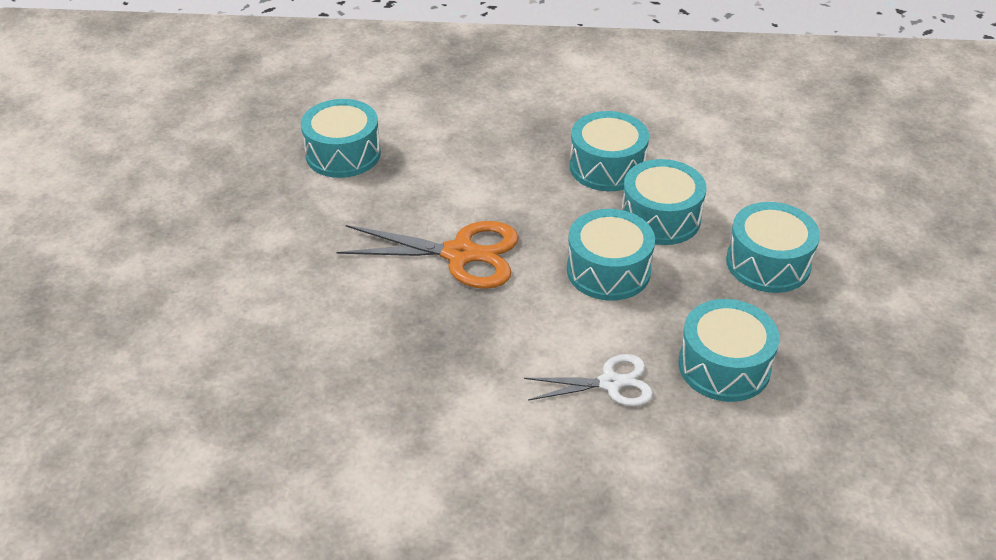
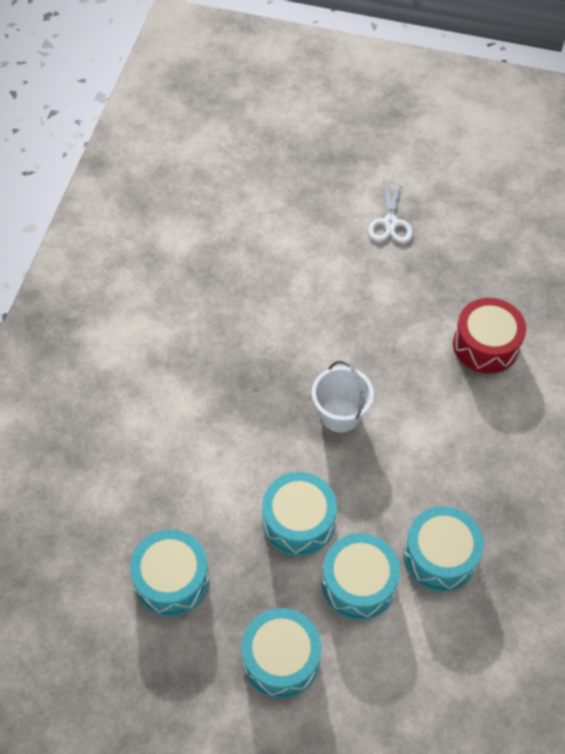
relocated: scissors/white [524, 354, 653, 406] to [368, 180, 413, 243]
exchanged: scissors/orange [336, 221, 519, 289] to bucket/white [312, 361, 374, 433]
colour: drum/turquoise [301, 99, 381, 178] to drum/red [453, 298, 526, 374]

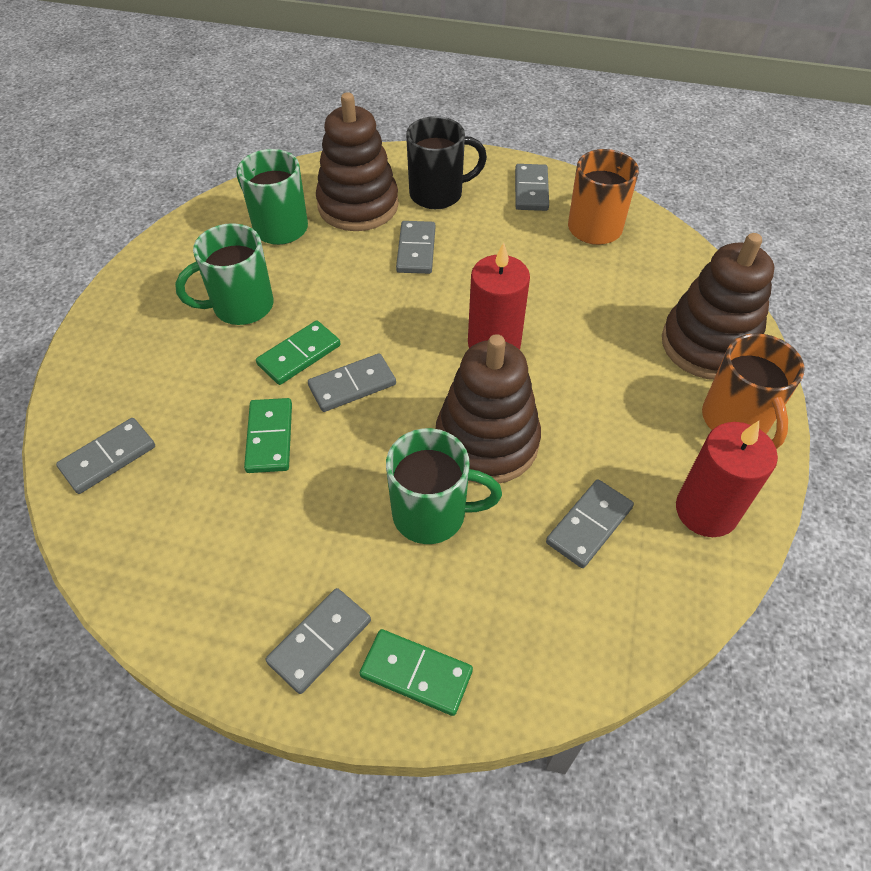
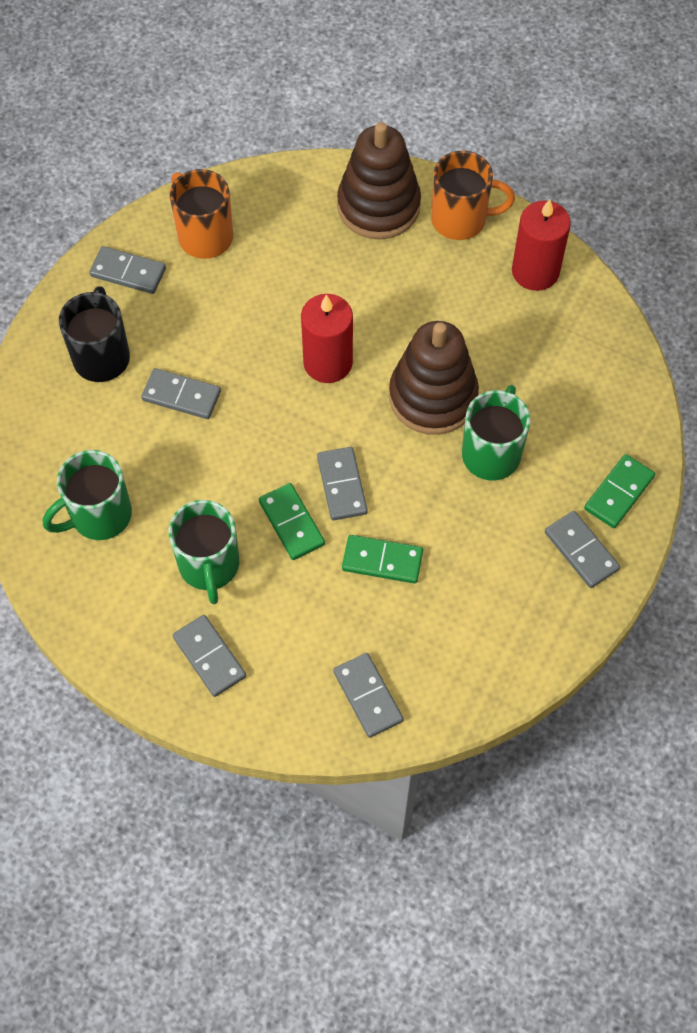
missing: stacking toy/brown [316, 92, 399, 231]
relocated: domino/grey [546, 479, 634, 568] to [173, 615, 246, 697]

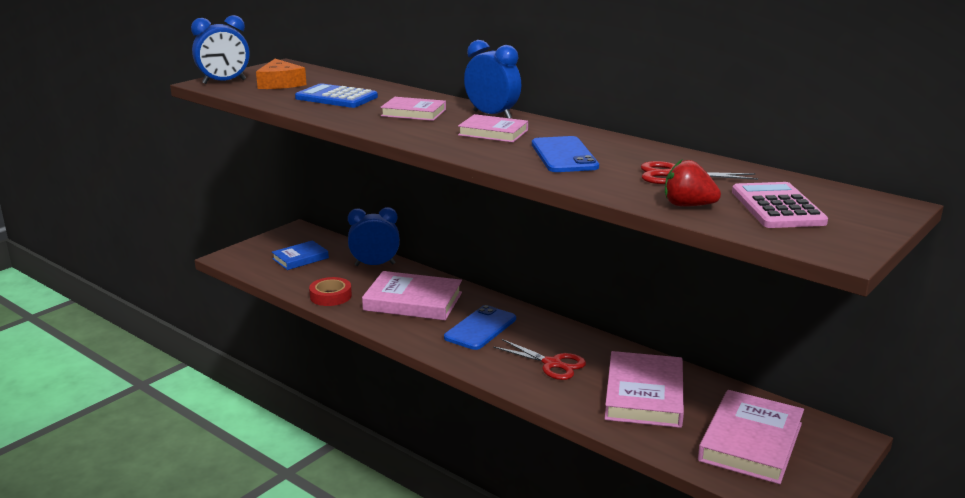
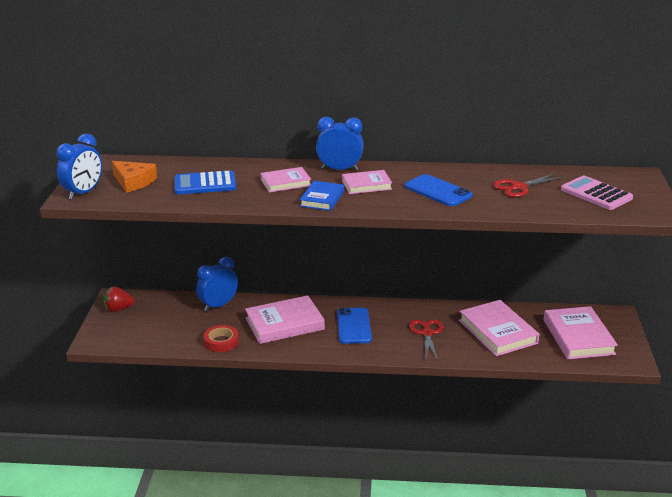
relocated: book/blue [272, 240, 329, 270] to [300, 181, 344, 211]; strawberry/red [665, 160, 721, 206] to [103, 286, 134, 312]
spun: scissors/red [493, 339, 586, 380] = [409, 319, 443, 361] 90 degrees counterclockwise

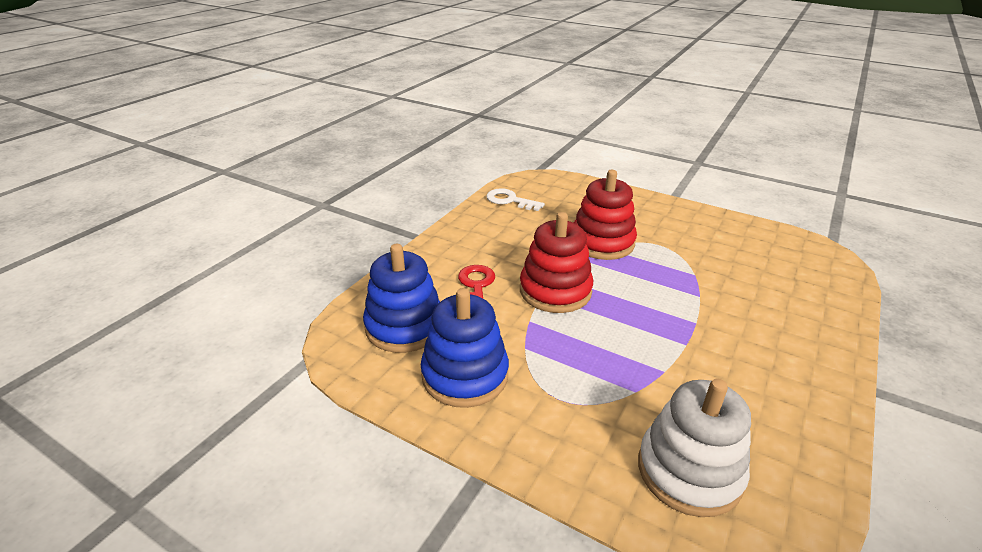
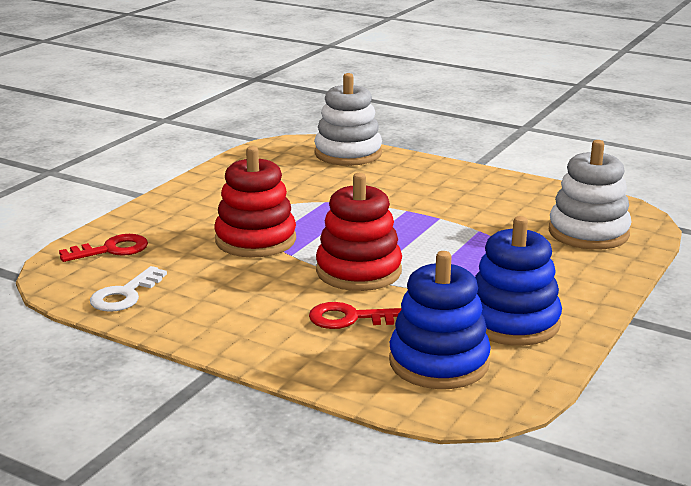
appeared: key/red [59, 234, 148, 262]; stacking toy/white [314, 73, 382, 166]

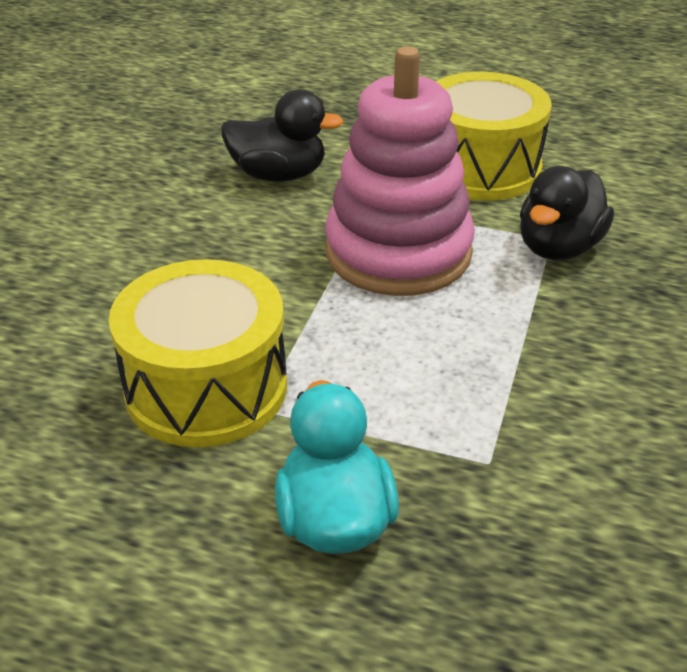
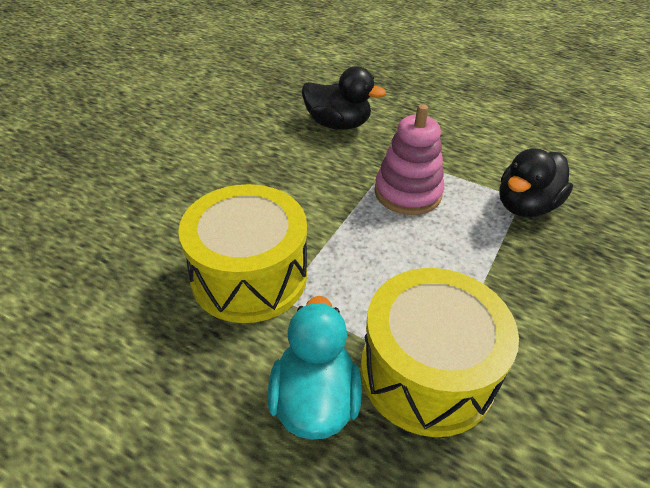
relocated: drum/yellow [436, 72, 552, 201] to [361, 268, 519, 437]
size: stacking toy/pink [325, 47, 475, 296] = [374, 104, 444, 215] x0.65

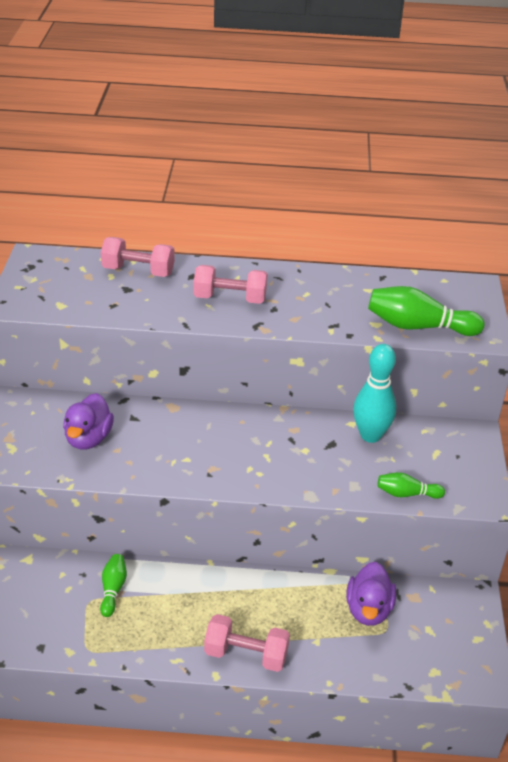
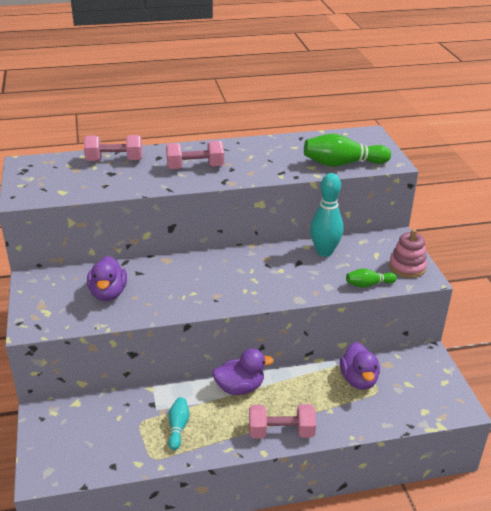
missing: bowling pin/green [100, 554, 127, 617]
appeared: bowling pin/turquoise [168, 397, 190, 450]; duck/purple [212, 348, 274, 395]; stacking toy/pink [389, 229, 427, 278]

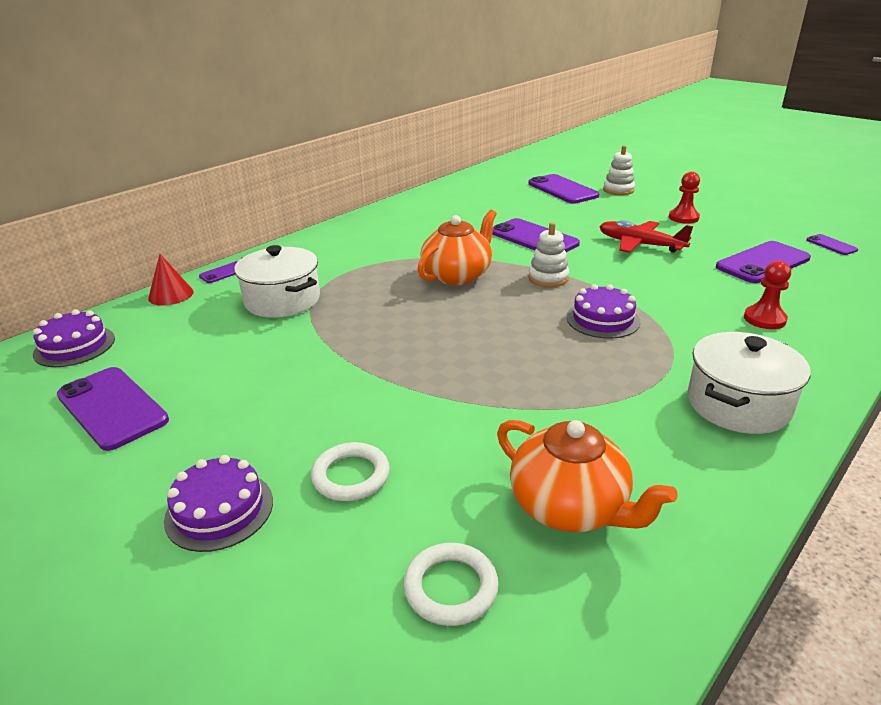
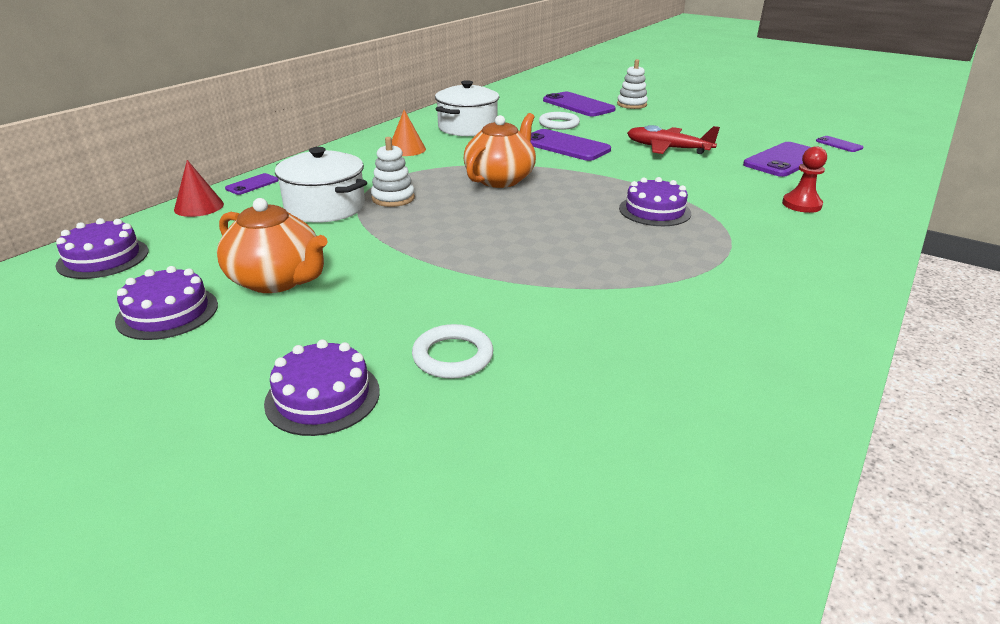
missing: pawn/red [669, 172, 700, 224]
appeared: cone/orange [392, 110, 426, 156]
relocated: ring/white [403, 543, 499, 626] to [539, 112, 580, 130]; teapot/orange [497, 420, 678, 532] to [217, 198, 327, 293]; stacking toy/white [528, 222, 569, 287] to [371, 137, 415, 207]; pot/white [687, 332, 810, 434] to [435, 80, 499, 136]
exchanged: phone/purple [57, 367, 169, 451] to cake/purple [115, 266, 218, 340]

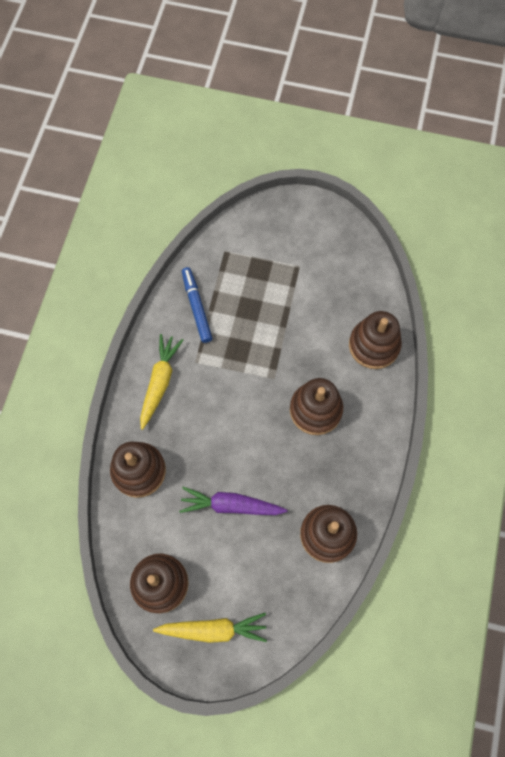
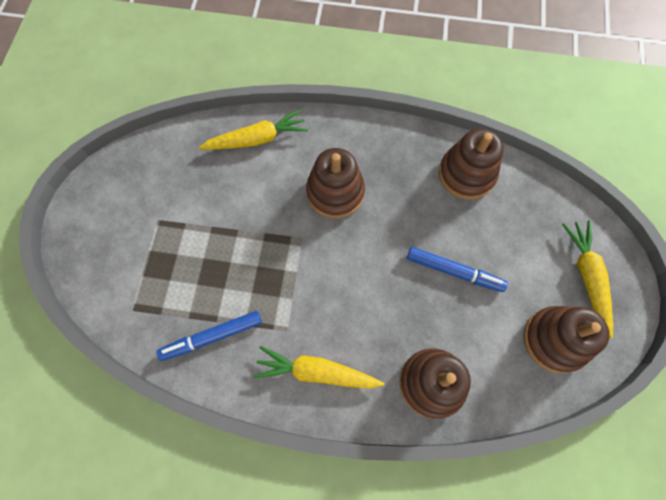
exchanged: carrot/purple [179, 487, 287, 515] to marker/blue [407, 247, 508, 292]; stacking toy/brown [349, 311, 402, 369] to carrot/yellow [199, 109, 308, 150]

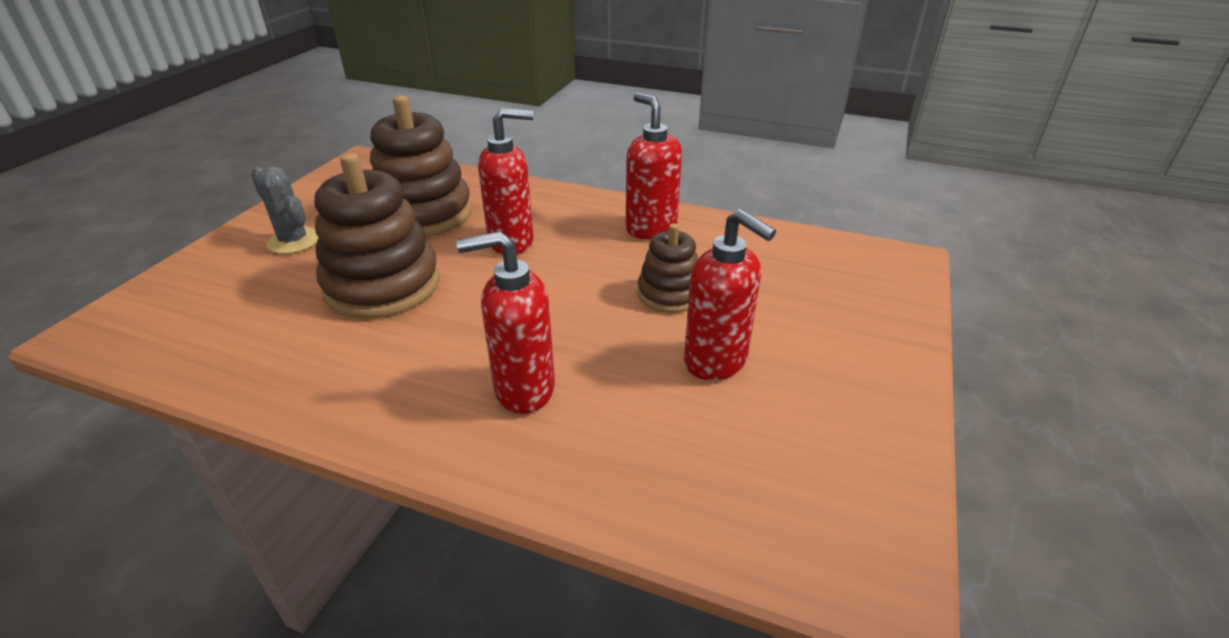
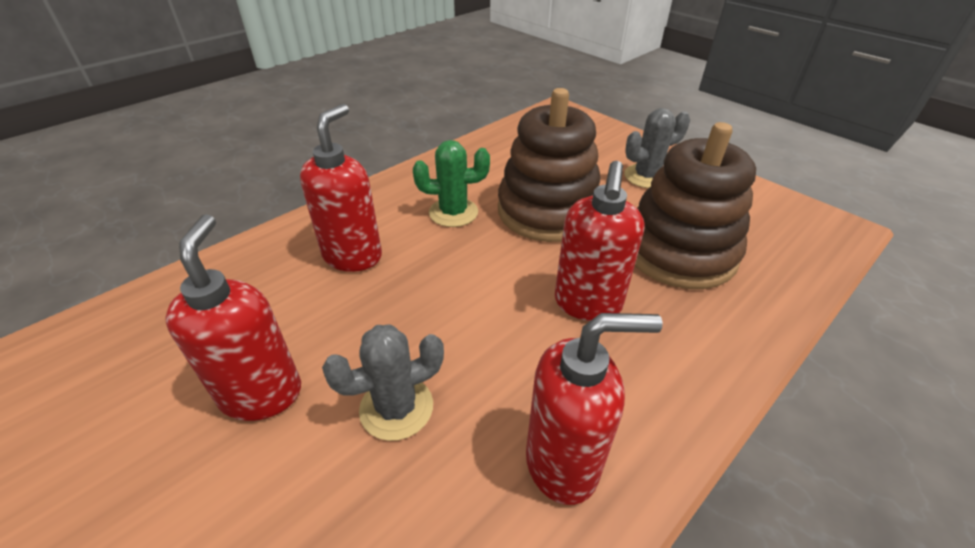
appeared: cactus/green [413, 140, 490, 227]
exchanged: stacking toy/brown [637, 223, 698, 313] to cactus/grey [322, 324, 444, 441]
spun: soap dispenser/red [684, 209, 776, 381] = [165, 214, 301, 421] 105 degrees clockwise

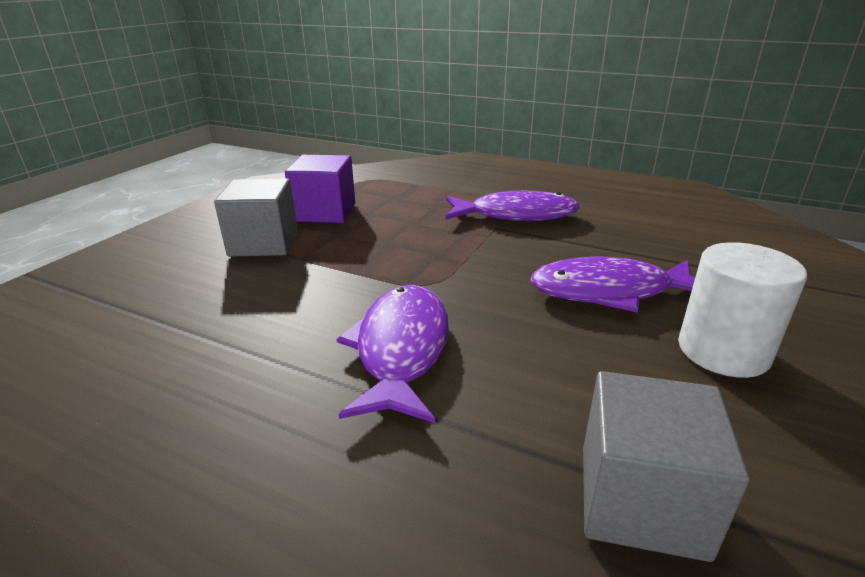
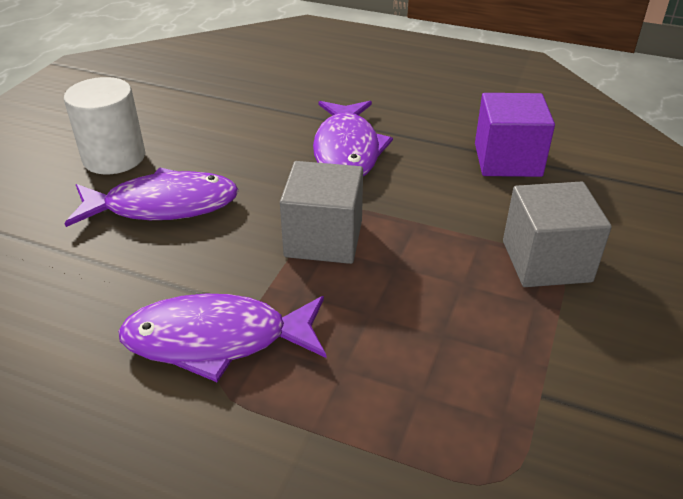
relocated: cube/purple [285, 155, 355, 223] to [475, 93, 555, 177]; cube/grey [583, 371, 750, 562] to [280, 161, 363, 264]

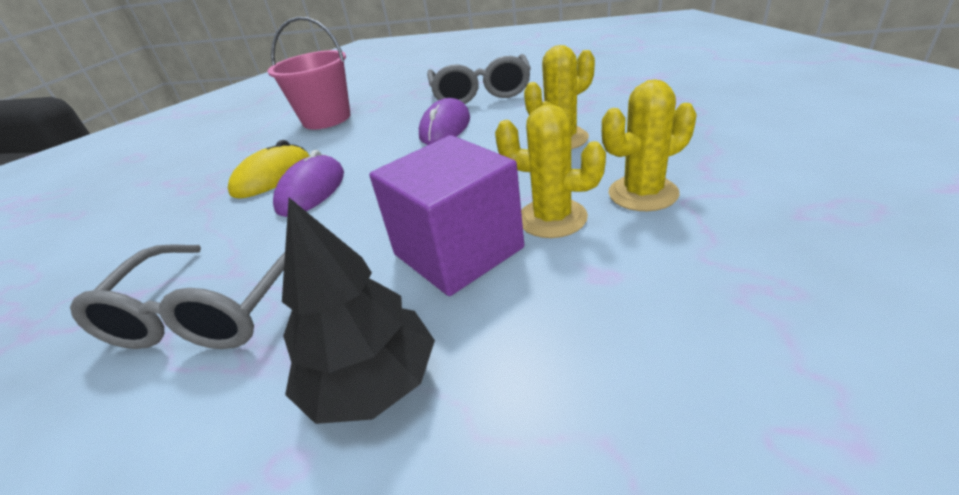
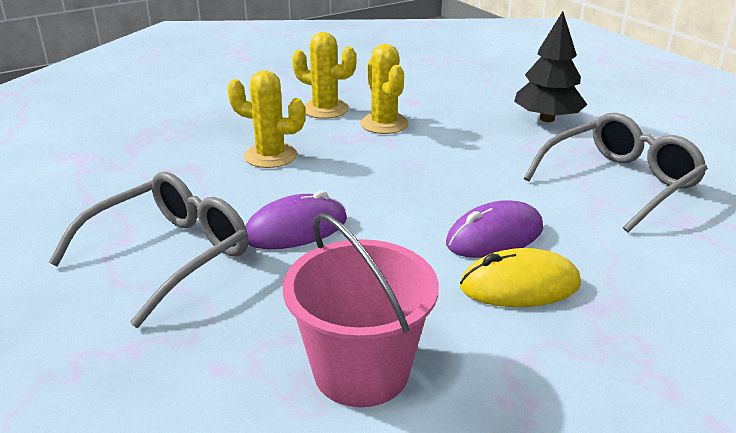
missing: cube/purple [369, 135, 524, 296]

